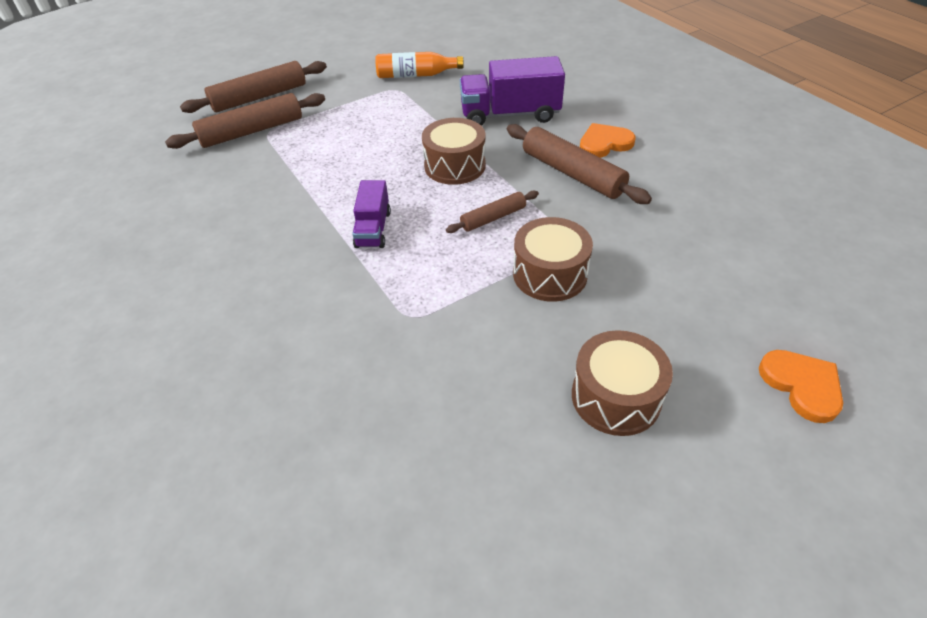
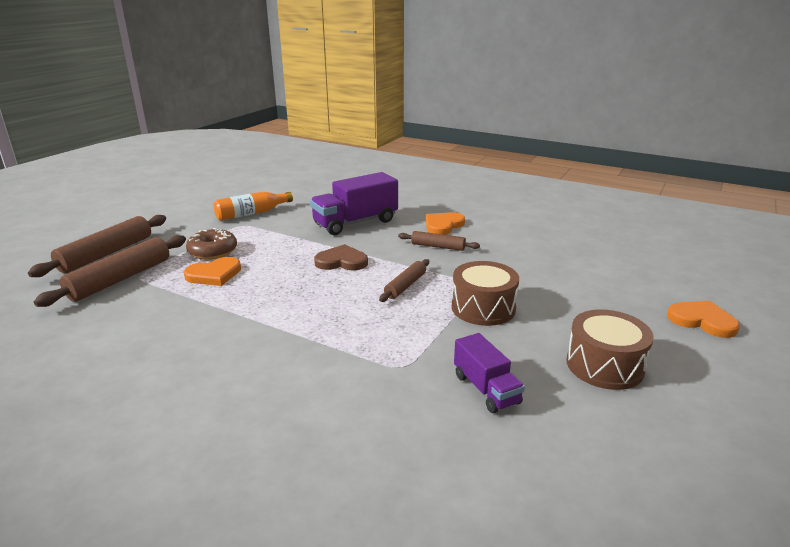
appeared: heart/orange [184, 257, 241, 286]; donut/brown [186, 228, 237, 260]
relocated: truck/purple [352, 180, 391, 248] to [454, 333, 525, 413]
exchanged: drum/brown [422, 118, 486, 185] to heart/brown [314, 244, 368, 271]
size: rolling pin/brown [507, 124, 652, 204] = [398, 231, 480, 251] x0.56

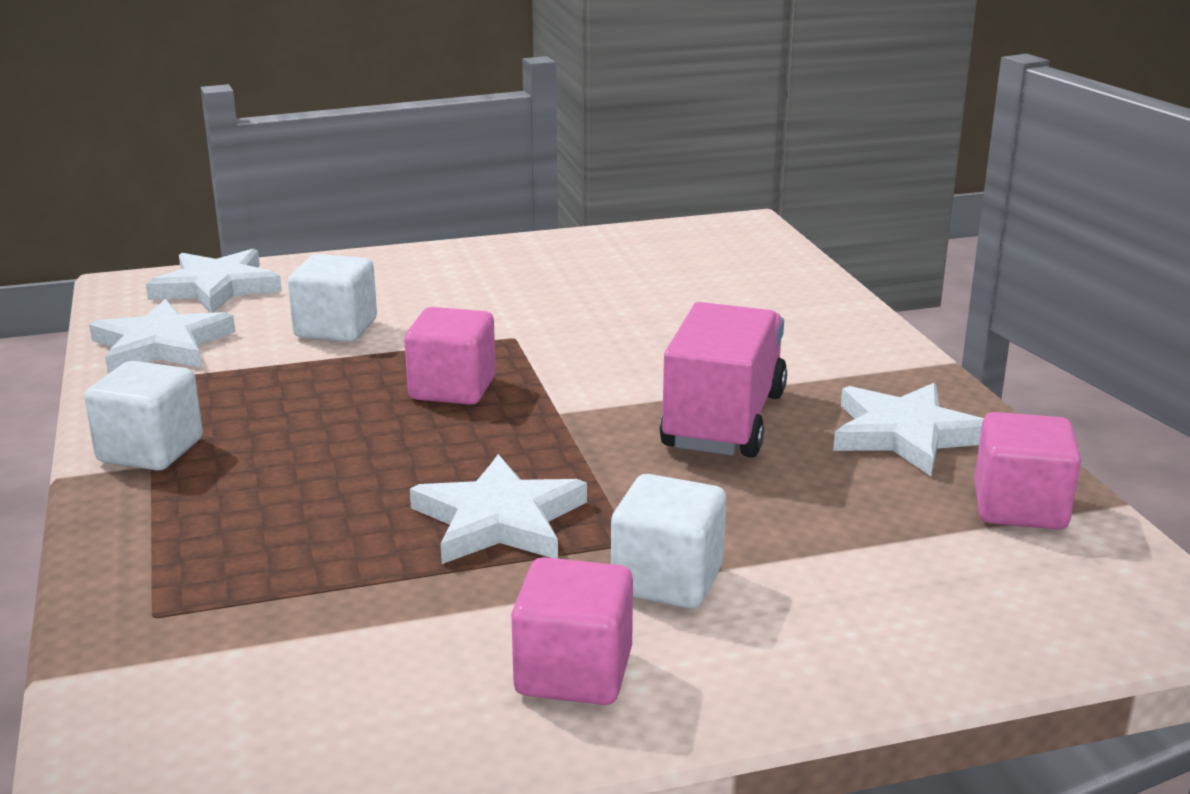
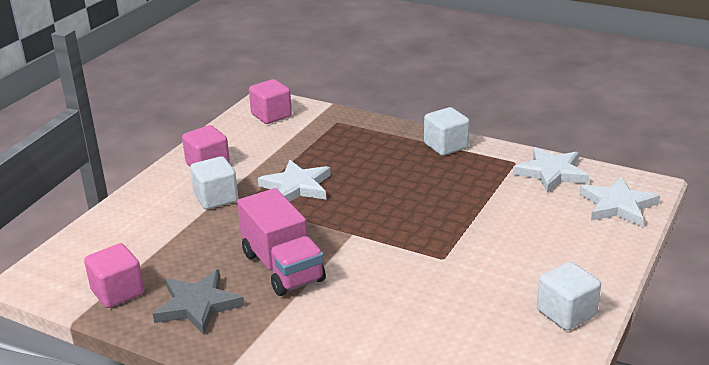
relocated: cube/white [288, 254, 377, 342] to [537, 262, 601, 330]; cube/pink [404, 307, 496, 405] to [249, 79, 292, 124]
colour: star/white [833, 383, 984, 476] to star/grey [153, 270, 244, 335]

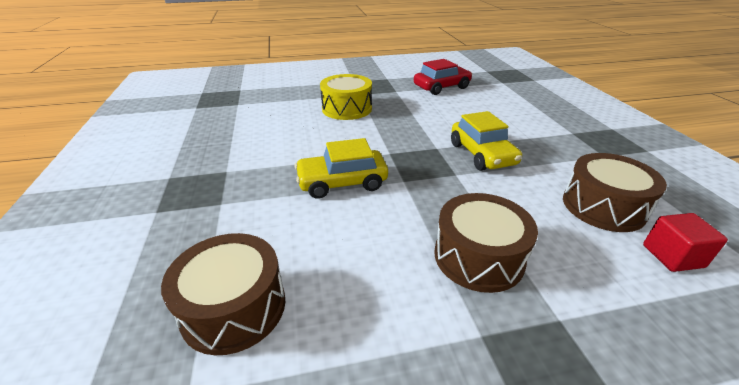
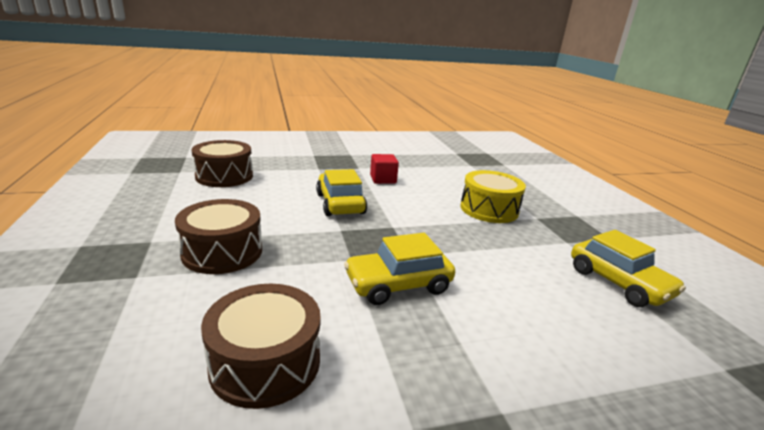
relocated: cube/red [643, 213, 728, 272] to [370, 154, 399, 184]
colour: car/red [414, 59, 472, 95] to car/yellow [571, 230, 686, 307]

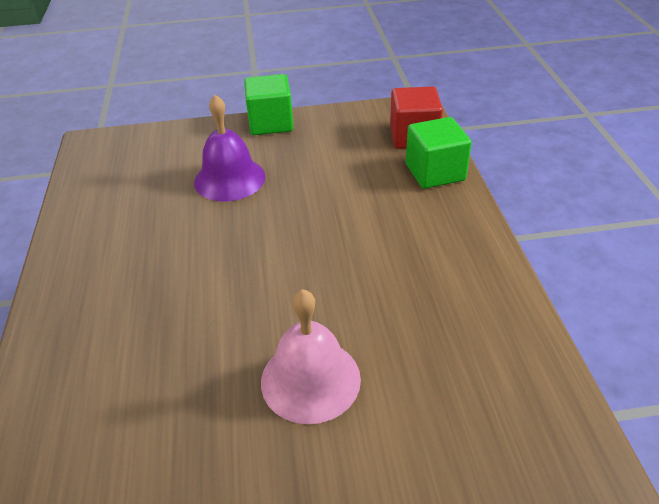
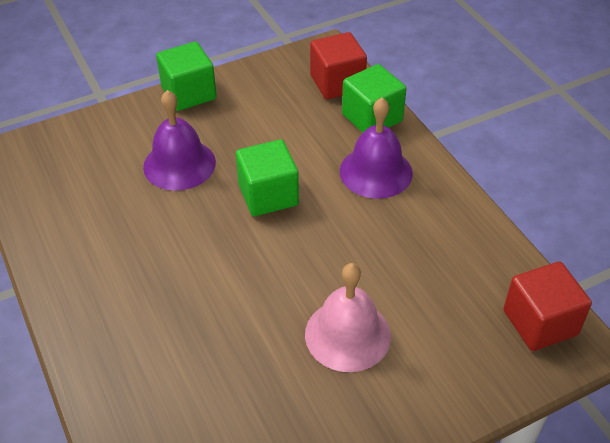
appeared: cube/green [236, 140, 299, 216]; bell/purple [340, 98, 413, 199]; cube/red [503, 261, 592, 351]

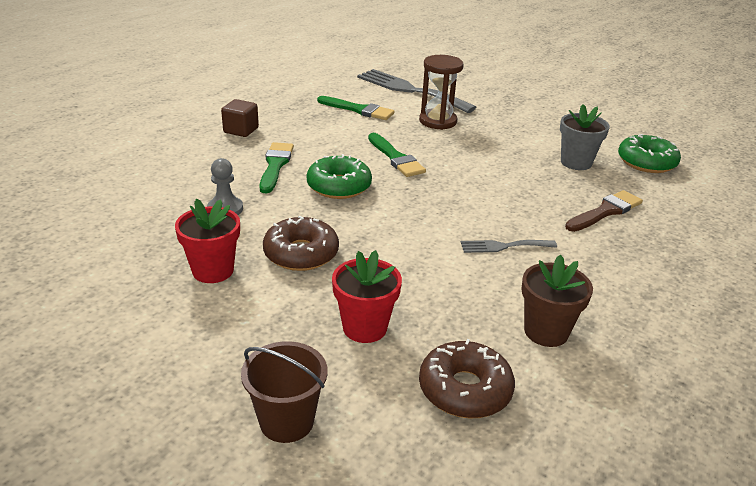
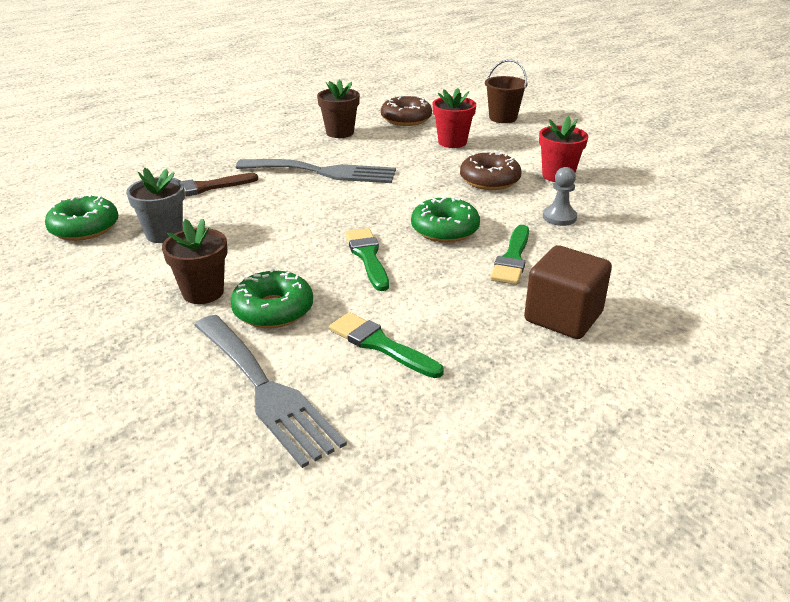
appeared: flower pot/brown [162, 219, 228, 304]
exchanged: hourglass/brown [419, 55, 464, 130] to donut/green [231, 268, 313, 328]
size: cube/brown [221, 99, 259, 137] = [524, 245, 612, 339] x1.60; fork/grey [461, 240, 557, 253] = [236, 159, 396, 183] x2.03

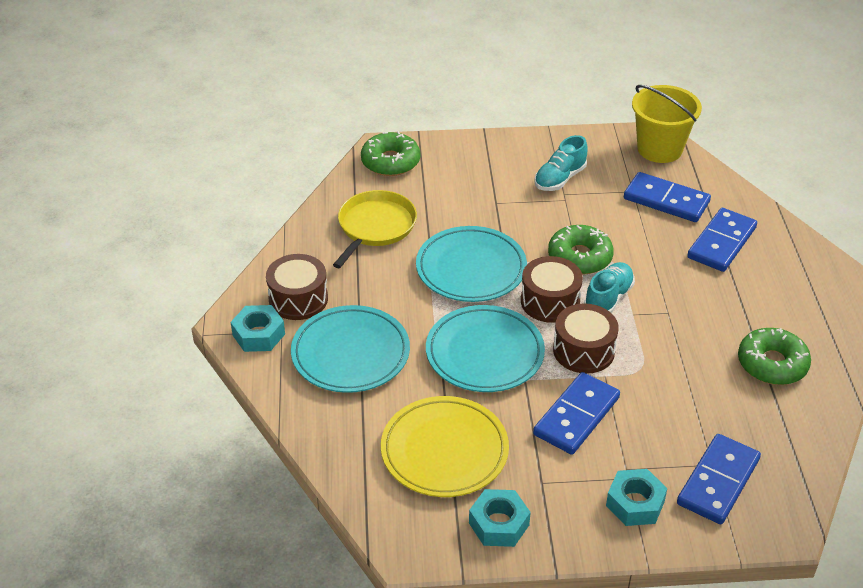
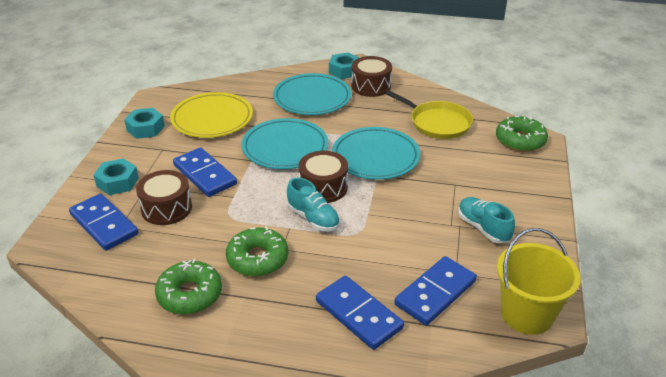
relocated: donut/green [548, 225, 614, 275] to [226, 226, 288, 277]; drum/brown [553, 303, 619, 374] to [136, 170, 192, 225]

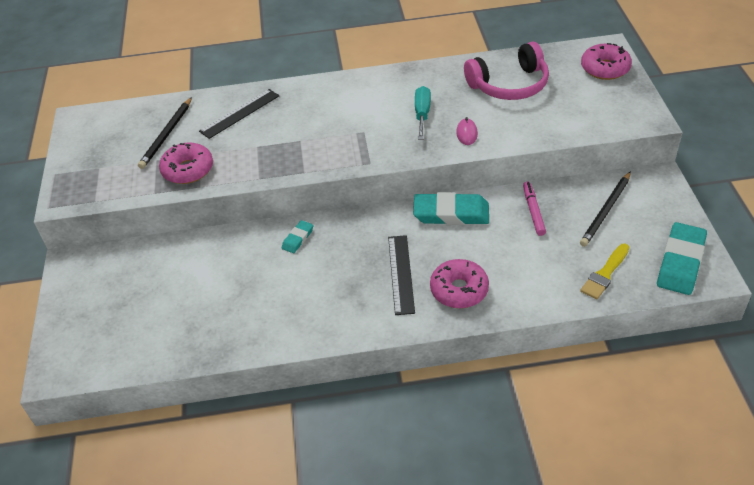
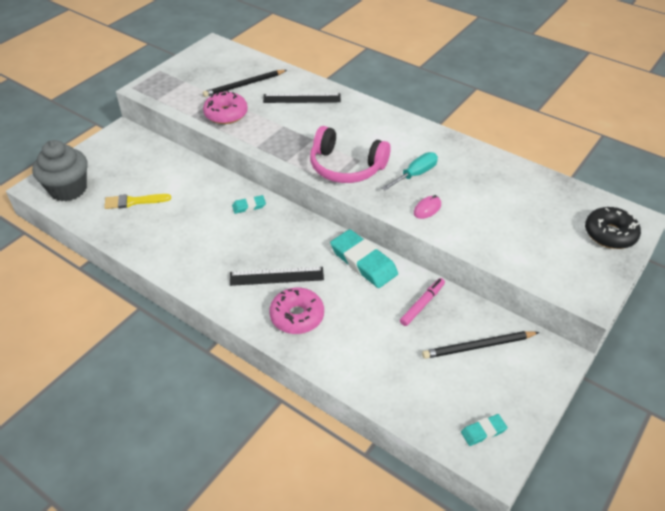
appeared: cupcake/grey [32, 140, 87, 201]
relocated: headphones/pink [464, 41, 549, 100] to [310, 126, 391, 183]; brush/yellow [580, 244, 629, 300] to [104, 194, 171, 209]
colour: donut/pink [581, 43, 632, 80] to donut/black [585, 207, 641, 249]
spun: ruler/black [388, 235, 415, 315] = [230, 267, 324, 286] 45 degrees clockwise
size: eraser/turquoise [657, 222, 707, 295] = [461, 414, 508, 446] x0.50

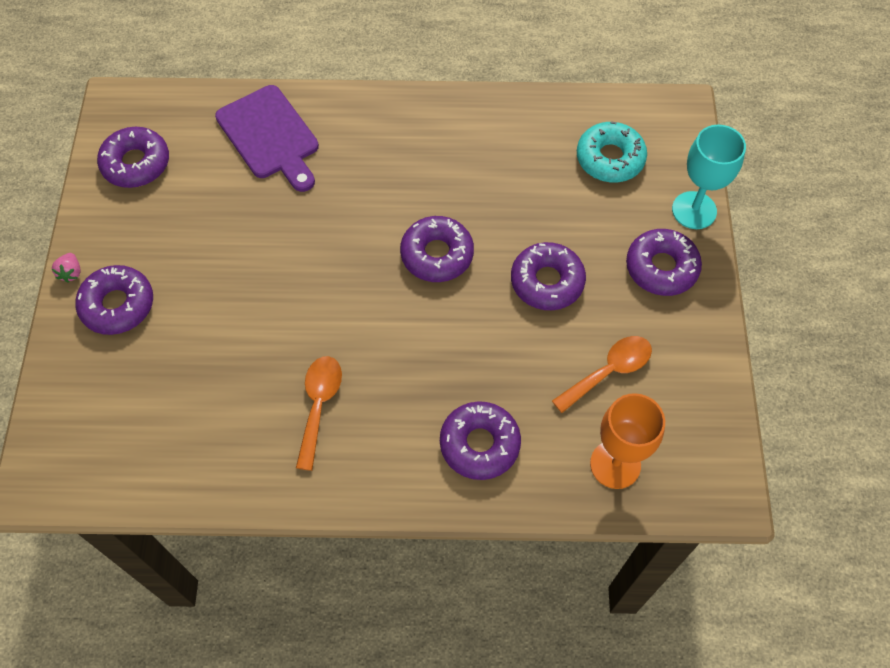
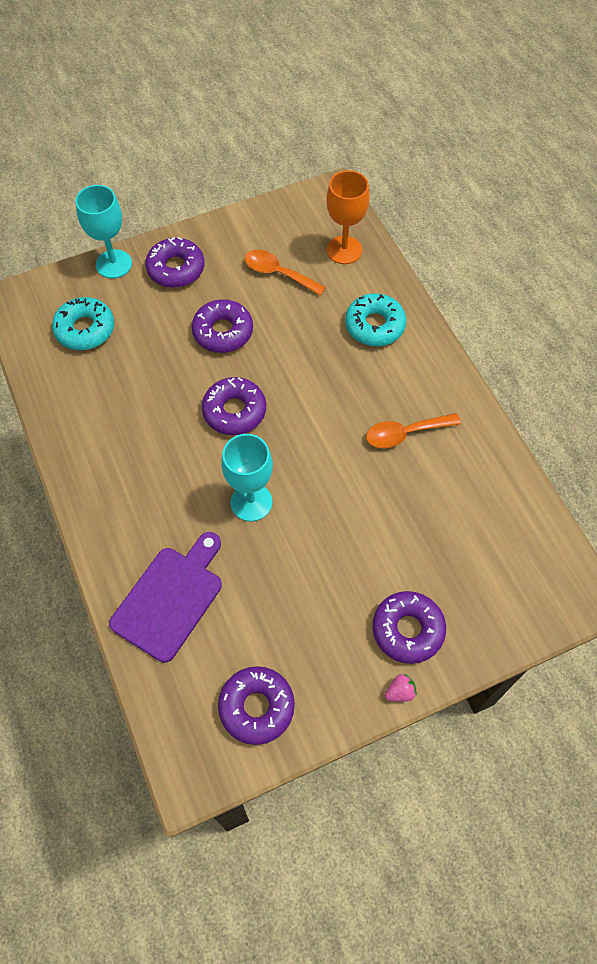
appeared: goblet/turquoise [221, 434, 273, 521]
colour: donut/purple [440, 401, 521, 480] to donut/turquoise [345, 293, 406, 346]

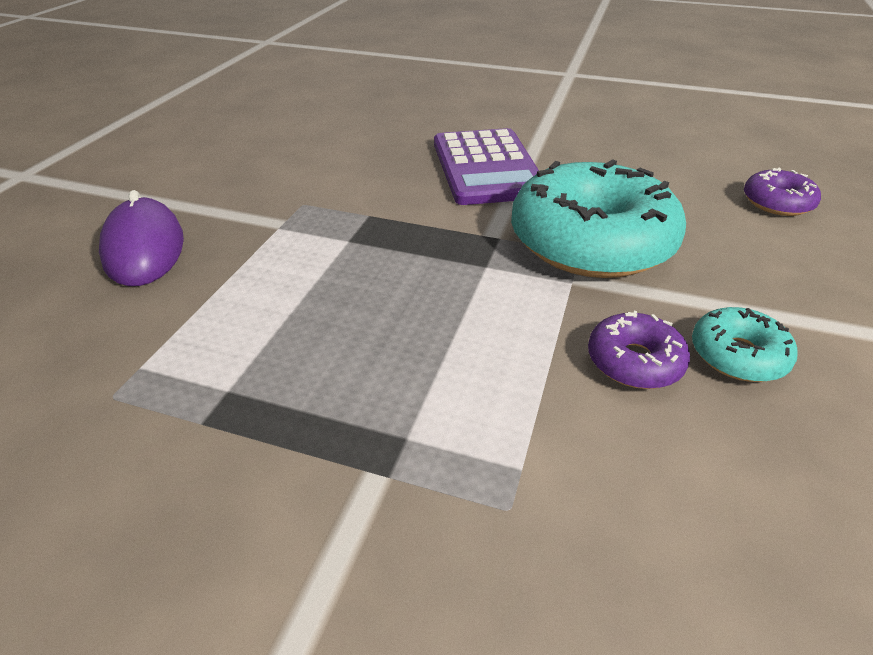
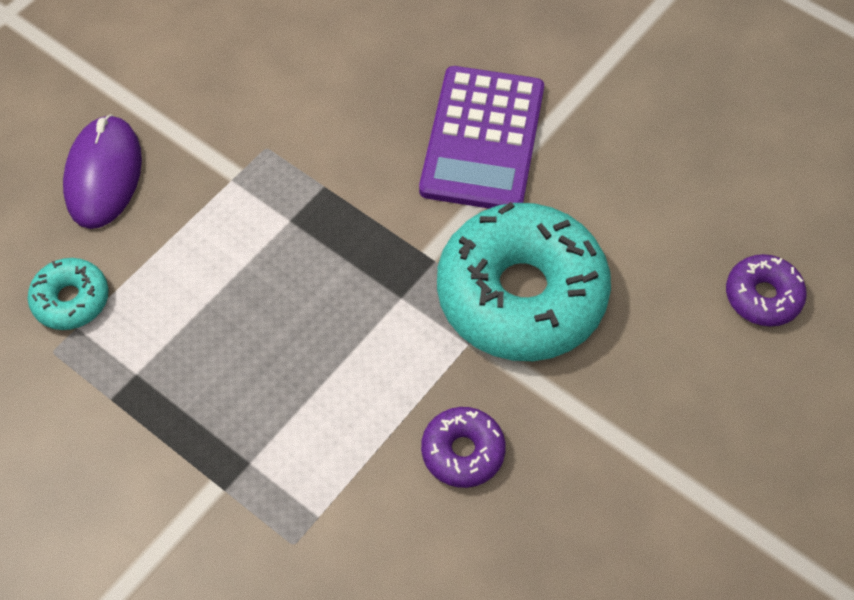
relocated: donut/turquoise [692, 307, 798, 382] to [28, 258, 109, 330]

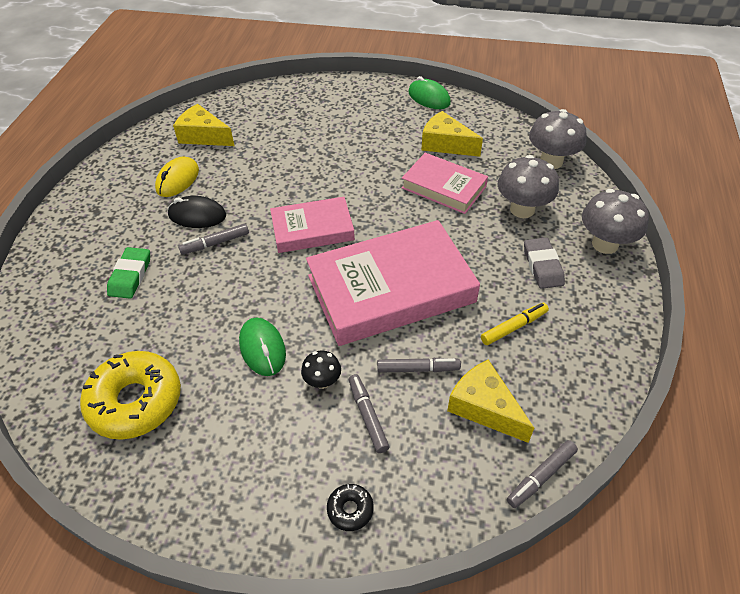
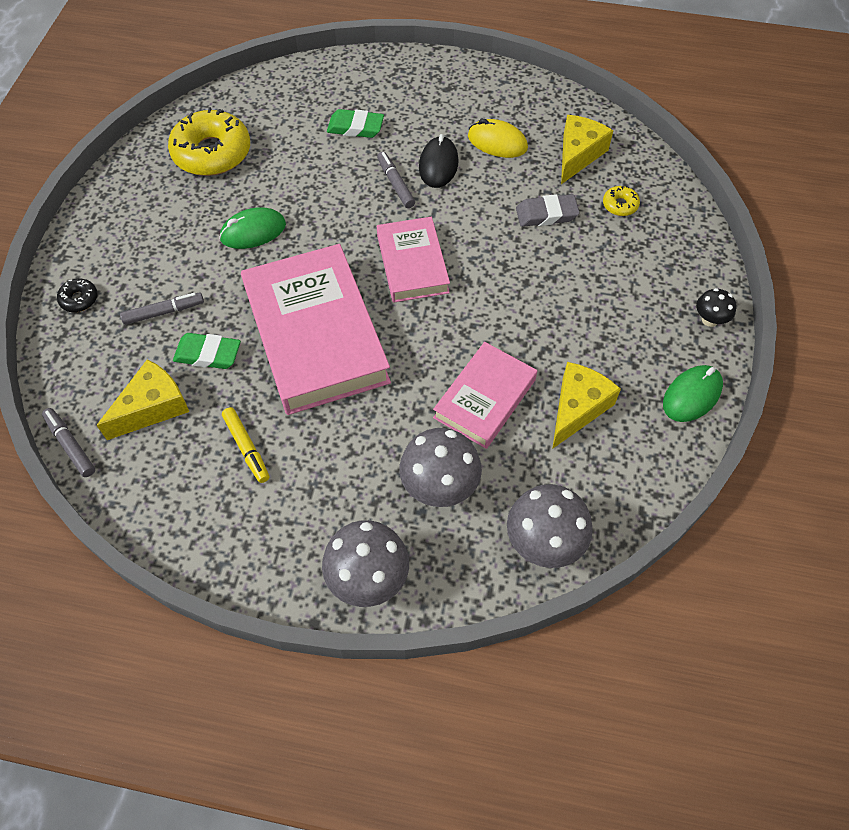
appeared: donut/yellow [603, 186, 640, 216]
relocated: mushroom/black [301, 351, 341, 389] to [696, 288, 736, 327]; eraser/grey [524, 238, 565, 289] to [516, 194, 580, 227]
exchanged: marker/grey [377, 358, 461, 373] to eraser/green [173, 333, 241, 369]

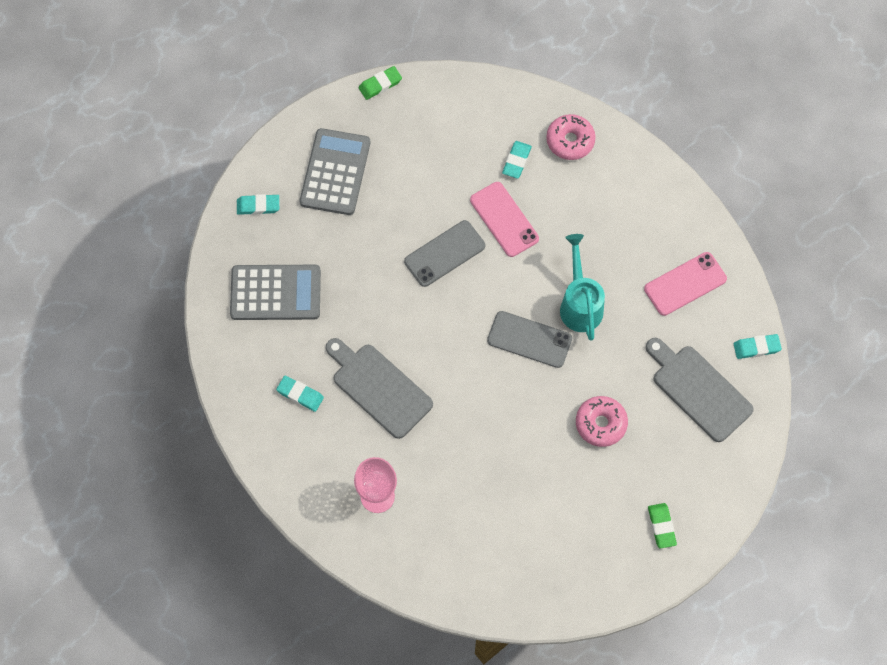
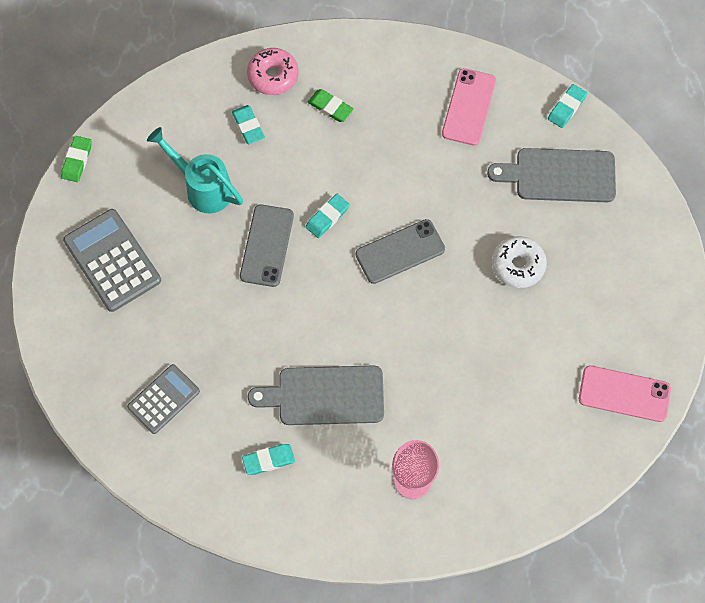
relocated: eraser/turquoise [237, 194, 279, 215] to [306, 194, 350, 238]; phone/pink [470, 182, 539, 257] to [579, 365, 671, 422]; watering can/turquoise [560, 234, 605, 341] to [147, 127, 243, 213]; eraser/green [648, 503, 677, 549] to [308, 89, 354, 122]
colour: donut/pink [576, 396, 628, 447] to donut/white [492, 236, 547, 288]
size: calculator/grey [230, 265, 321, 320] = [127, 364, 200, 434] x0.65

